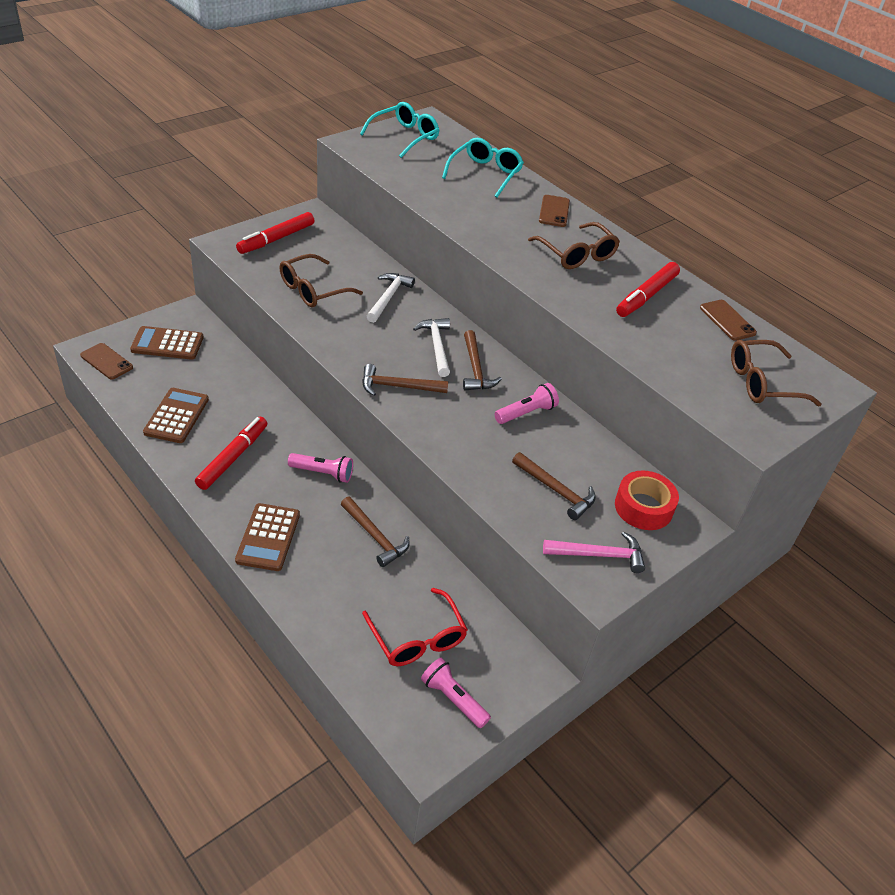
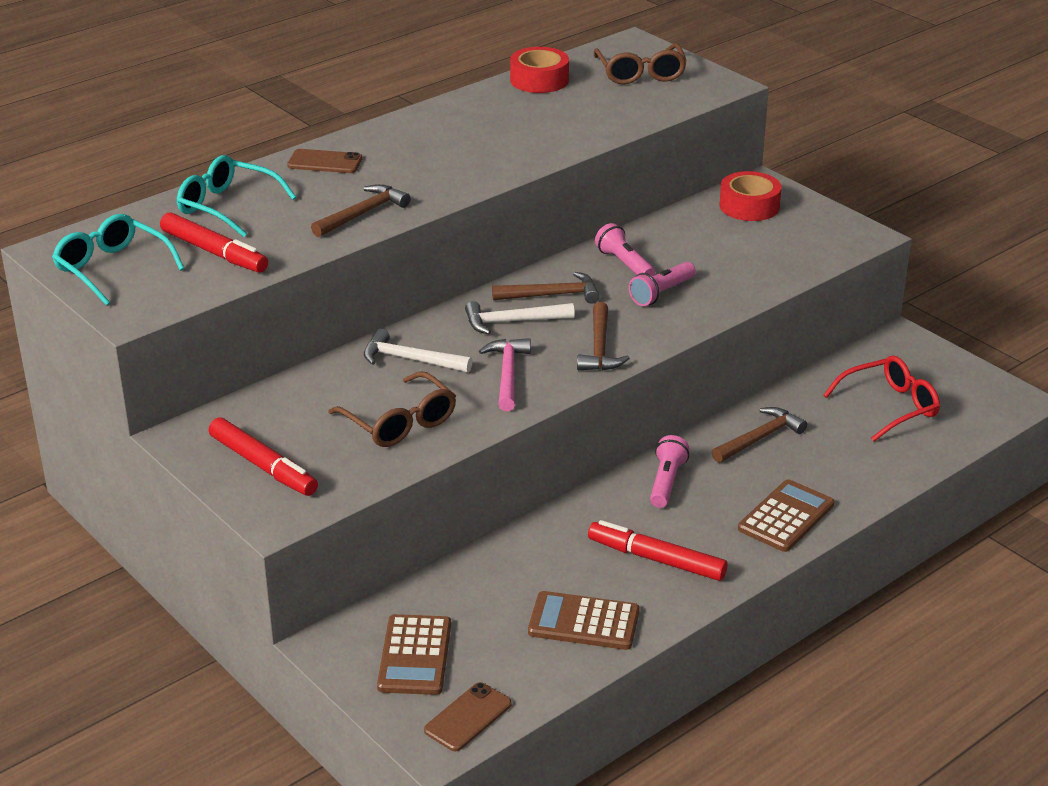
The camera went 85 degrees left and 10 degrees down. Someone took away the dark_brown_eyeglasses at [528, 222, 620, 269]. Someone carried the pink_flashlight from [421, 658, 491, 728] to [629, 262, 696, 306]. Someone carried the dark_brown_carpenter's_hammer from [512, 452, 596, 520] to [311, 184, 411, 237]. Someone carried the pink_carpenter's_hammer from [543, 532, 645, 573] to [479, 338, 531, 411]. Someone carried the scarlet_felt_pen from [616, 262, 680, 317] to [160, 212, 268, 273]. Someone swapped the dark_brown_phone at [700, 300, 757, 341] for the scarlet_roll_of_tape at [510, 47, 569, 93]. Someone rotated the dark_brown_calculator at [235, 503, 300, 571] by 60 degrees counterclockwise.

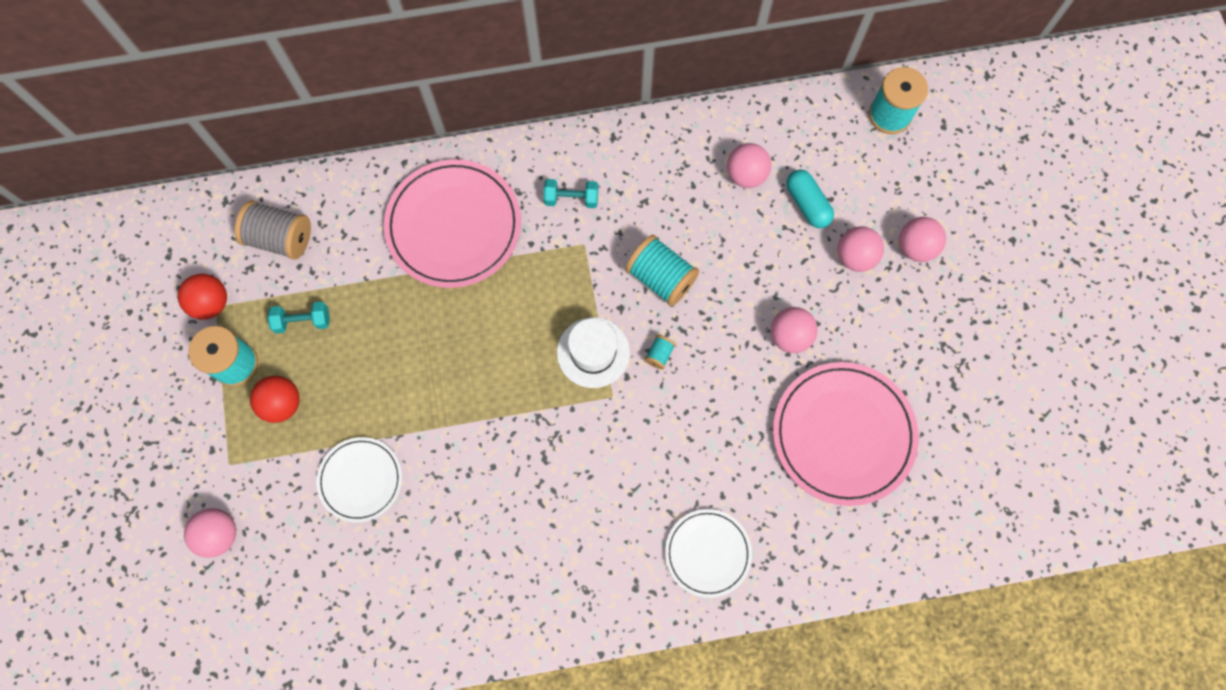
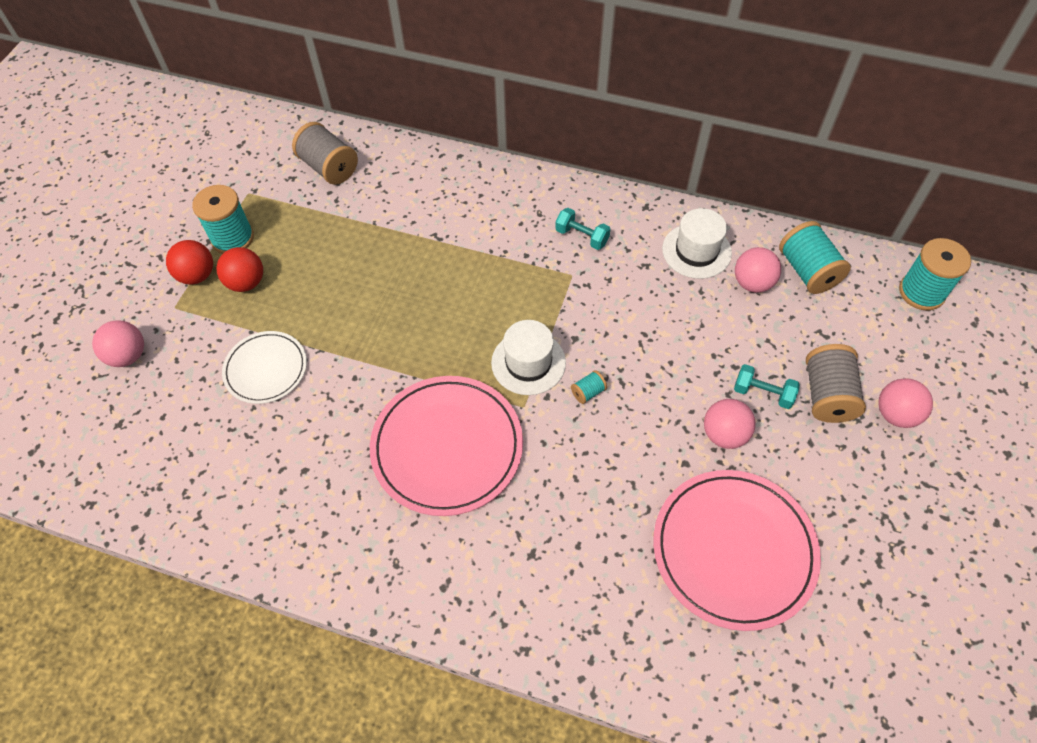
The camera went 30 degrees right and 15 degrees down. Someone took away the snow-white_flat_dish at [665, 509, 752, 598]. Someone took away the turquoise_pill_shape at [786, 169, 834, 228]. Someone put down the snow-white_tall_hat at [662, 208, 732, 279]. Someone carried the scarlet_ball from [178, 274, 227, 320] to [166, 240, 213, 285]. Someone carried the turquoise_free_weight from [267, 302, 330, 334] to [734, 364, 800, 409]. Someone carried the pink_flat_dish from [384, 159, 521, 288] to [370, 376, 523, 516]. Someone carried the turquoise_spool from [625, 235, 699, 306] to [779, 221, 851, 294]. Someone swapped the pink_ball at [838, 226, 884, 272] for the gray_spool at [806, 344, 866, 423].

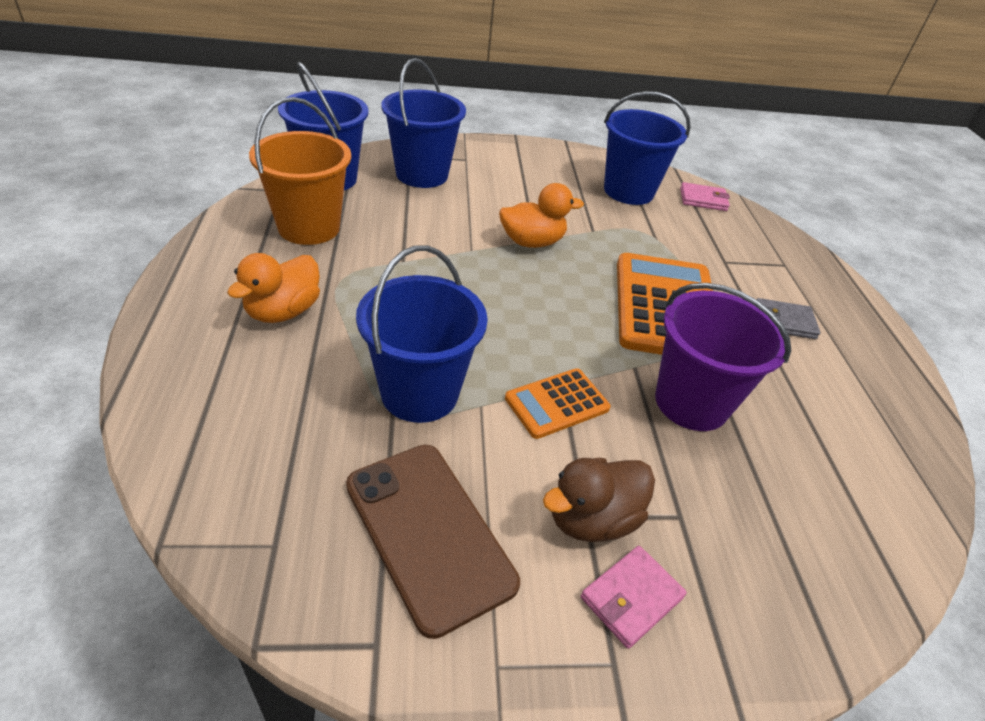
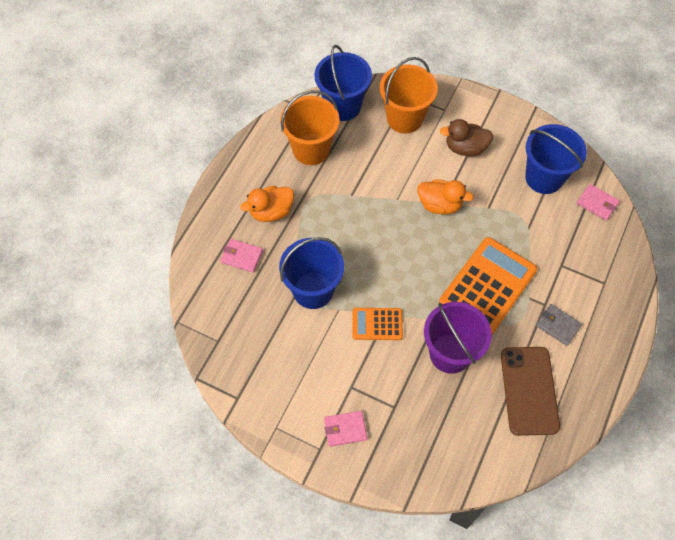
The camera went 35 degrees right and 20 degrees up. Someone put down the pink_billfold at [221, 239, 263, 273]. Someone carried the dark_brown_phone from [346, 445, 520, 639] to [501, 347, 560, 436]. Someone carried the dark_brown_duck from [543, 458, 655, 542] to [440, 119, 493, 157]. Someone repainted the blue_sand_bucket at [381, 58, 466, 188], which became the bright_orange_sand_bucket at [380, 57, 438, 133].

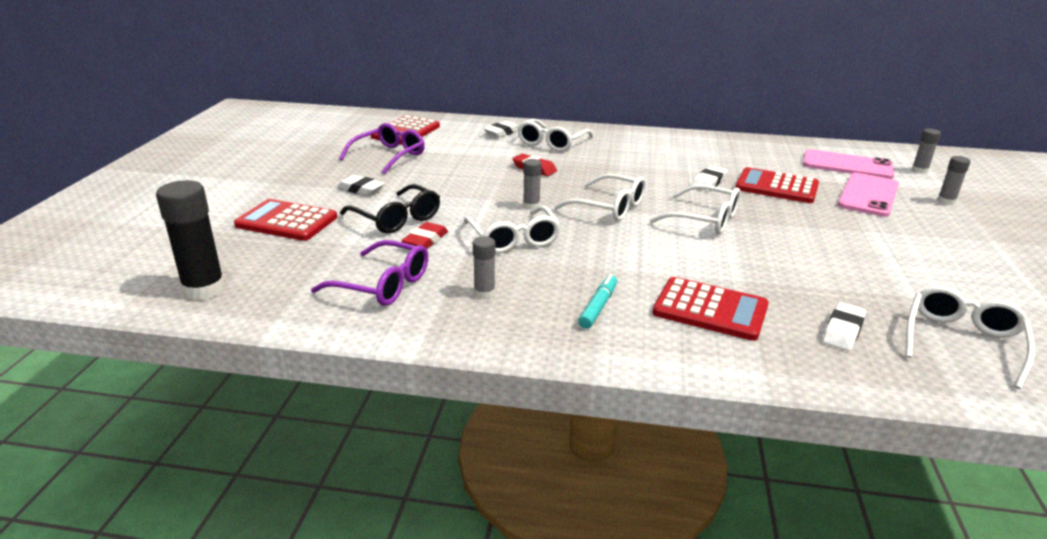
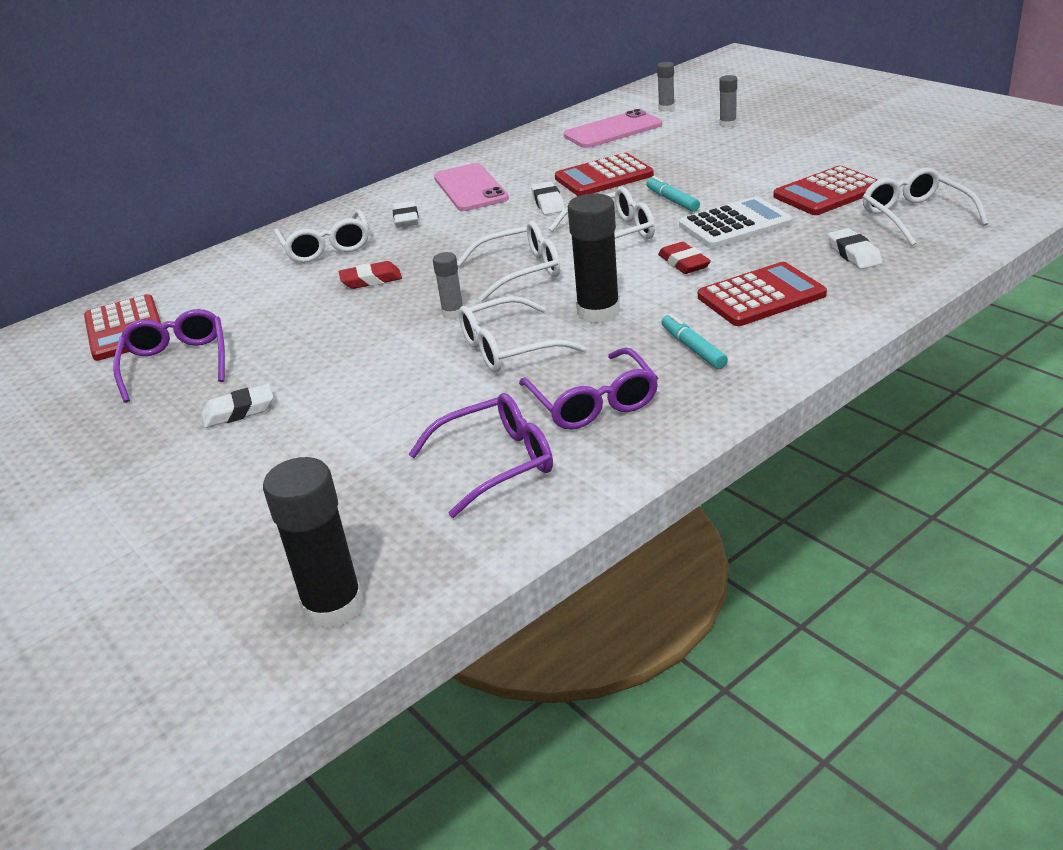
The camera went 45 degrees left and 5 degrees up. Someone took away the ebony_eyeglasses at [340, 184, 440, 234]. Someone put down the ebony_glue_stick at [568, 194, 620, 324]. Someone put down the turquoise_felt_pen at [646, 176, 700, 212]. Someone put down the snow-white_calculator at [679, 196, 793, 248]. Someone carried the scarlet_calculator from [234, 199, 337, 241] to [773, 166, 878, 215]. Someone carried the scarlet_eraser from [401, 222, 448, 249] to [658, 242, 711, 274]. Someone carried the snow-white_eraser from [484, 121, 518, 138] to [393, 201, 419, 228]. Someone carried the pink_phone from [838, 173, 899, 217] to [434, 163, 509, 211]. Someone swapped the gray_glue_stick at [473, 236, 495, 299] for the purple_eyeglasses at [519, 347, 658, 430]. Someone rotated the snow-white_eyeglasses at [464, 206, 561, 253] by 135 degrees clockwise.

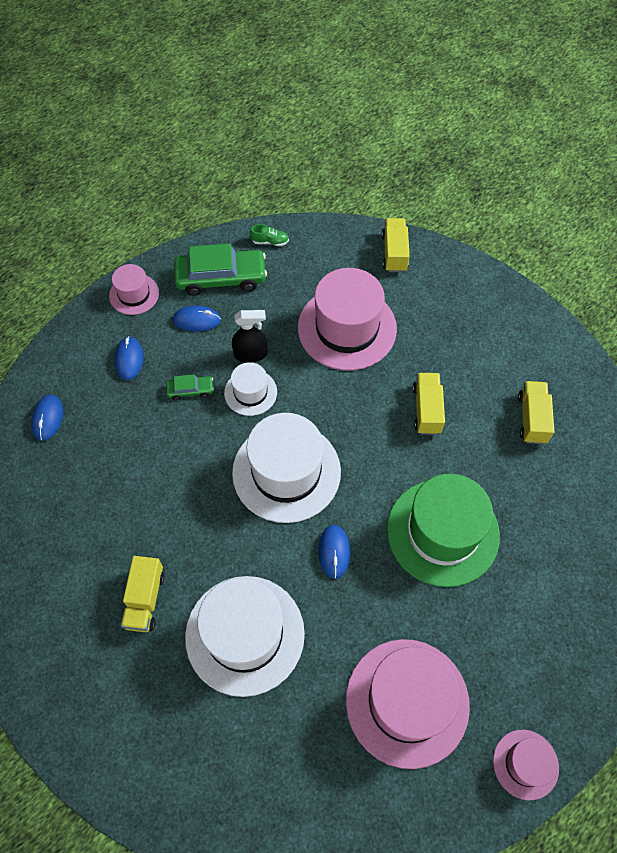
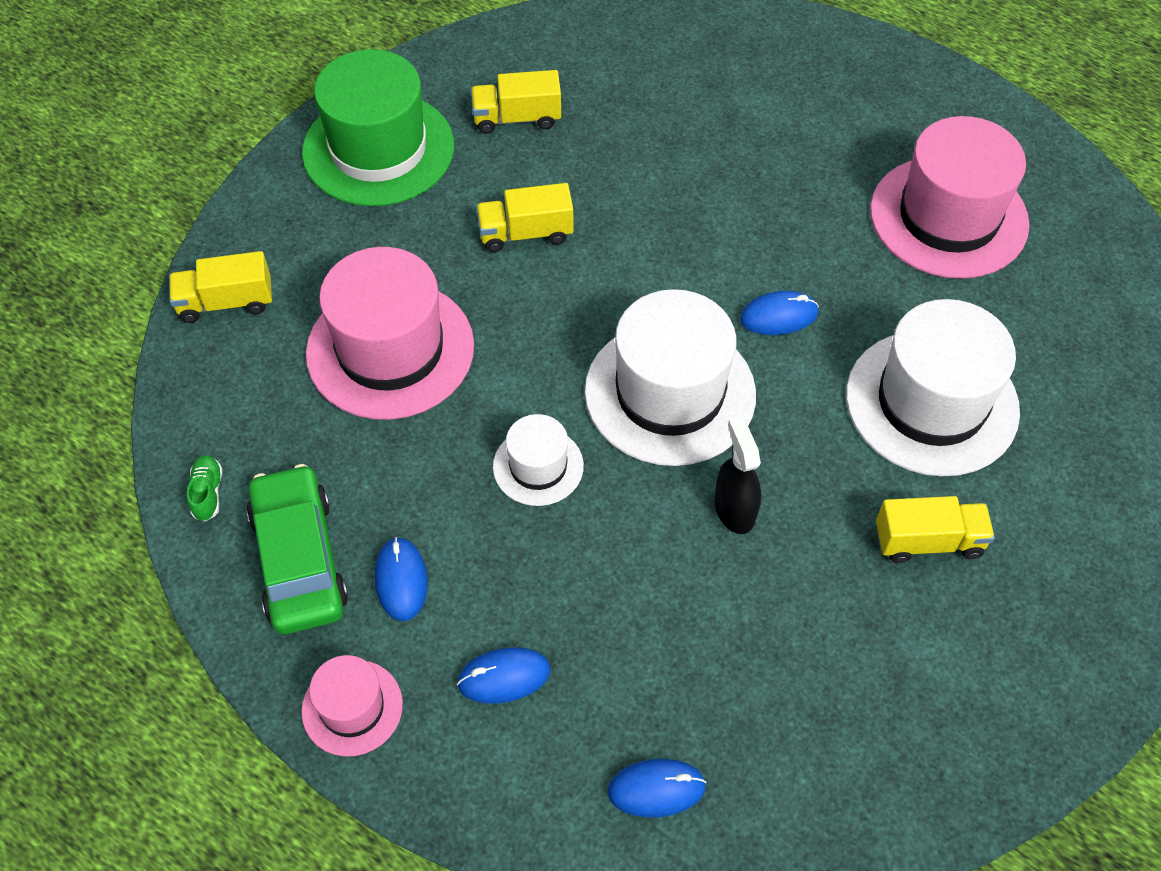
The camera went 100 degrees left and 5 degrees down. Someone took away the emerald_automobile at [166, 374, 214, 400]. Someone took away the pink_tall_hat at [493, 730, 559, 800]. Someone carried the ebony_sprayer from [232, 310, 267, 363] to [714, 417, 761, 534]. Someone carried the emerald_tall_hat from [387, 474, 500, 587] to [302, 49, 454, 206].

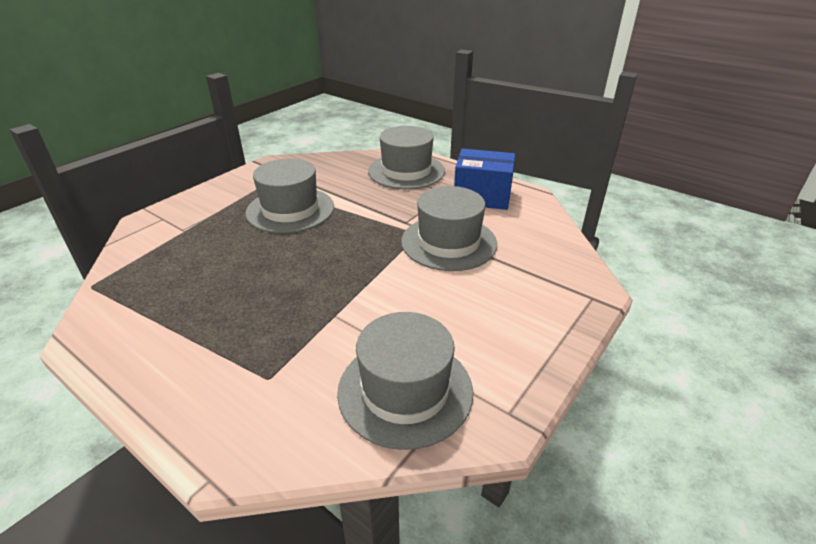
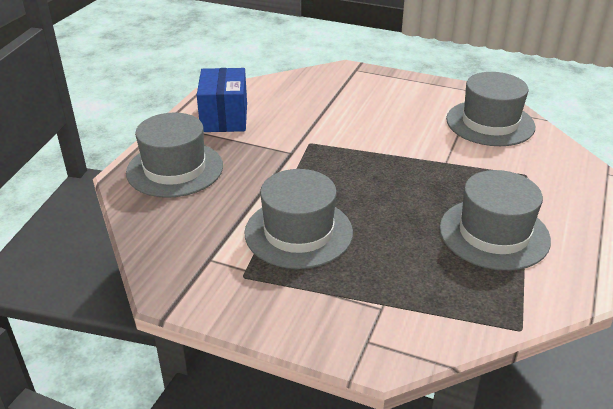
The camera went 105 degrees left and 0 degrees up. Someone carried the gray_tall_hat from [401, 186, 497, 271] to [439, 170, 551, 271].

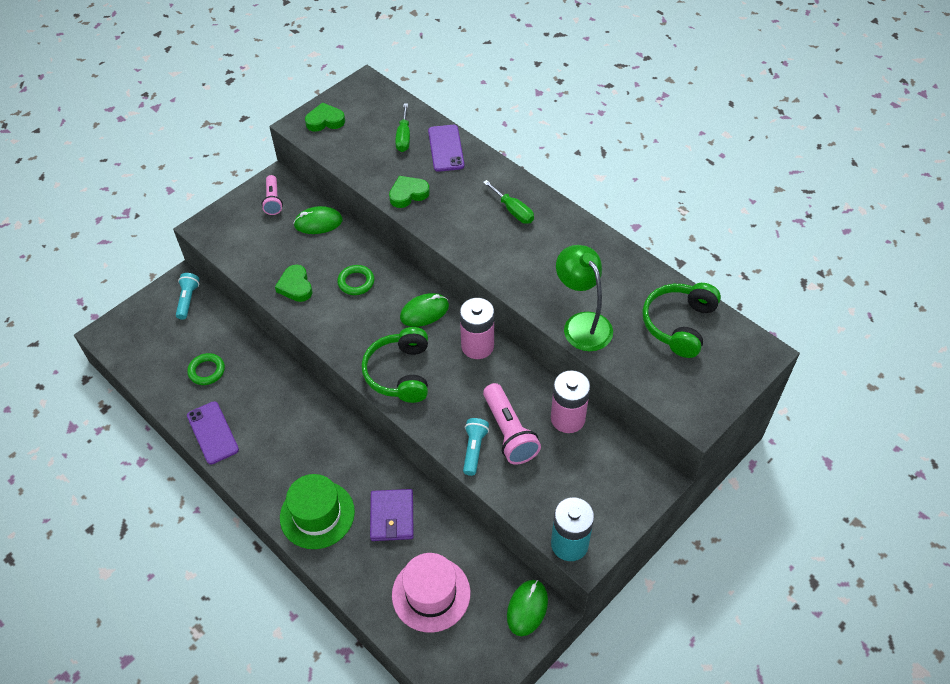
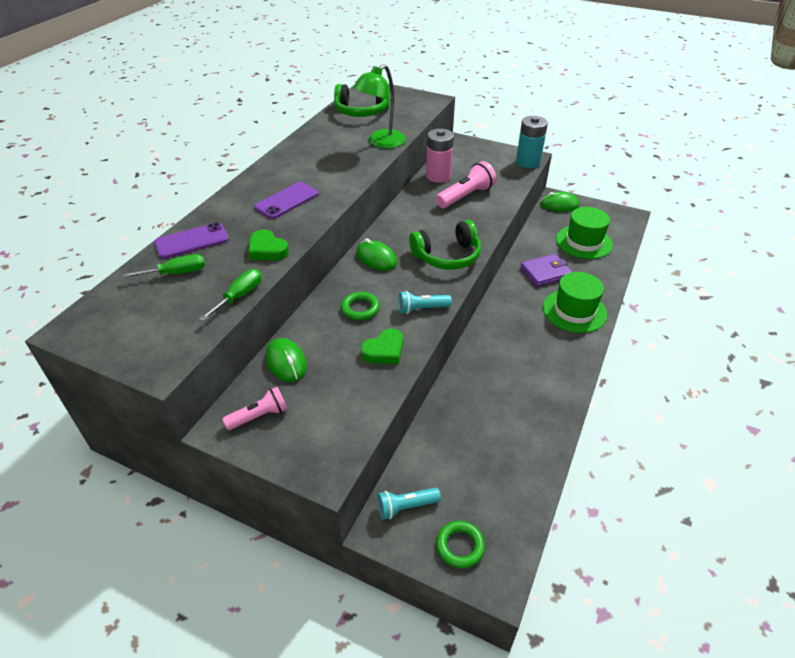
The camera went 110 degrees left and 10 degrees down. Someone took away the emerald_heart at [305, 102, 345, 131]. Someone took away the pink_power_cell at [460, 298, 494, 359]. Someone carried the emerald_hoop from [187, 353, 225, 385] to [436, 521, 485, 568]. Someone carried the purple_phone from [187, 401, 239, 464] to [254, 182, 319, 219]. Someone carried the turquoise_flashlight from [463, 418, 489, 476] to [399, 291, 452, 314]. Someone carried the emerald_flat_screwdriver from [483, 180, 534, 224] to [199, 269, 262, 321]. Someone repainted the pink_tall_hat at [392, 553, 470, 632], which became the emerald_tall_hat at [556, 207, 613, 259].

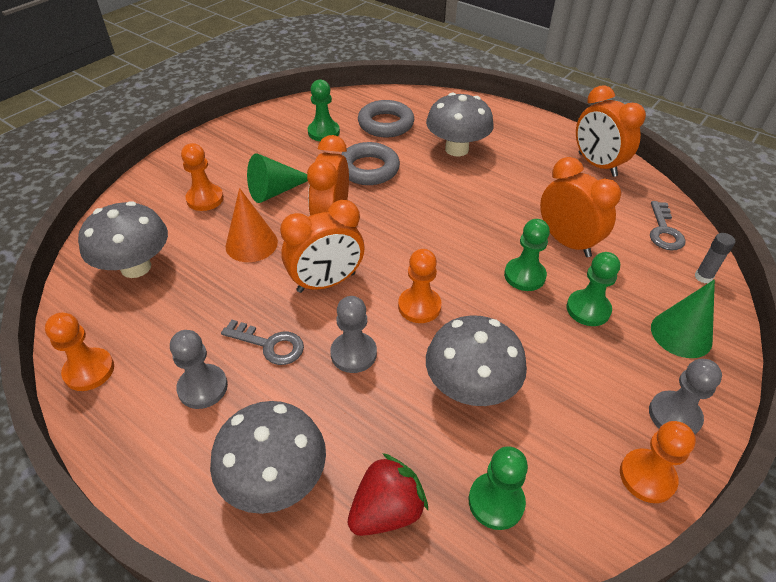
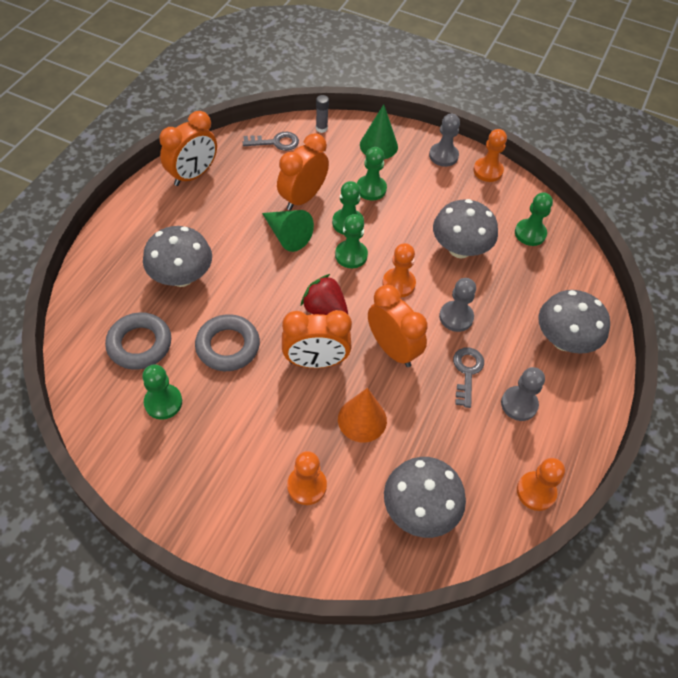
The camera went 105 degrees left and 10 degrees up. Someone put down the emerald_game_pawn at [335, 214, 368, 268]. Someone carried the emerald_cone from [247, 153, 308, 203] to [262, 210, 314, 252]. Someone carried the scarlet_toy_strawberry from [348, 453, 428, 536] to [301, 274, 348, 315].

